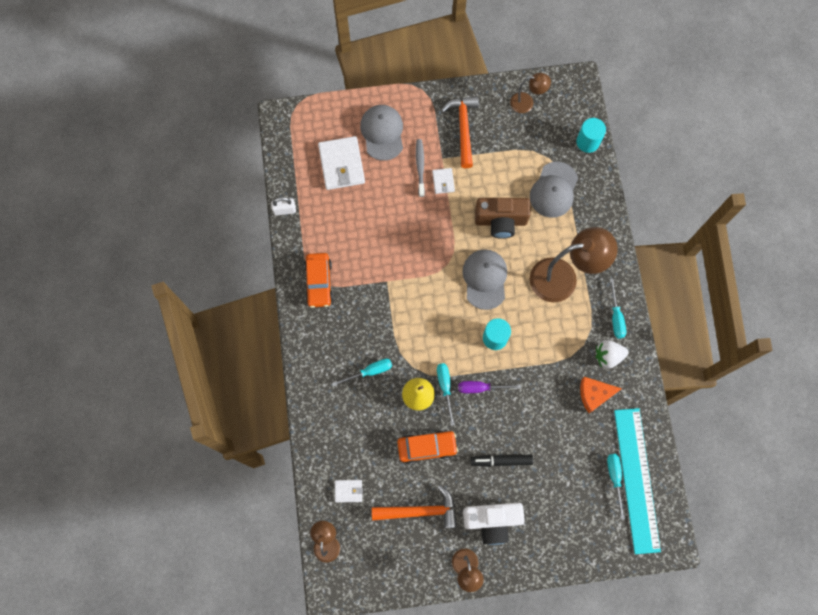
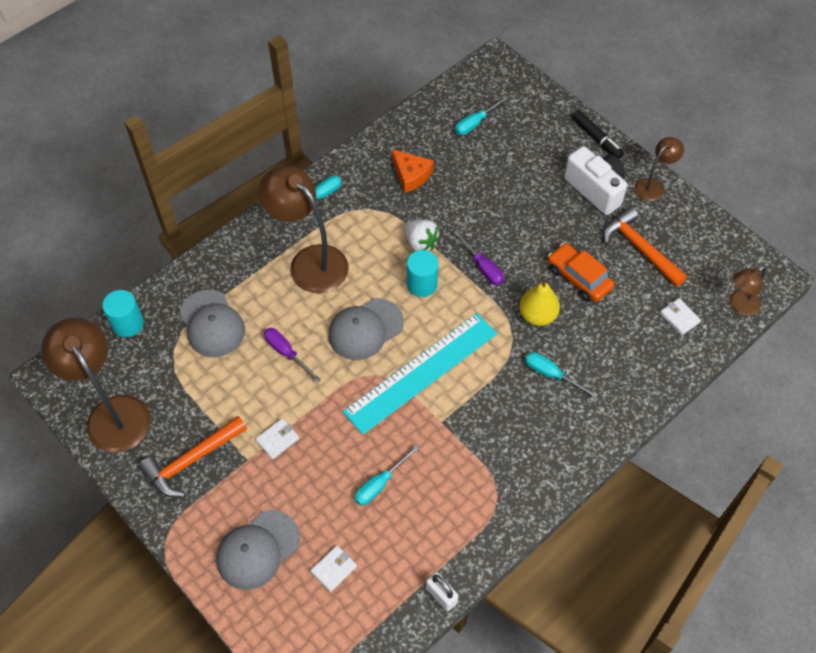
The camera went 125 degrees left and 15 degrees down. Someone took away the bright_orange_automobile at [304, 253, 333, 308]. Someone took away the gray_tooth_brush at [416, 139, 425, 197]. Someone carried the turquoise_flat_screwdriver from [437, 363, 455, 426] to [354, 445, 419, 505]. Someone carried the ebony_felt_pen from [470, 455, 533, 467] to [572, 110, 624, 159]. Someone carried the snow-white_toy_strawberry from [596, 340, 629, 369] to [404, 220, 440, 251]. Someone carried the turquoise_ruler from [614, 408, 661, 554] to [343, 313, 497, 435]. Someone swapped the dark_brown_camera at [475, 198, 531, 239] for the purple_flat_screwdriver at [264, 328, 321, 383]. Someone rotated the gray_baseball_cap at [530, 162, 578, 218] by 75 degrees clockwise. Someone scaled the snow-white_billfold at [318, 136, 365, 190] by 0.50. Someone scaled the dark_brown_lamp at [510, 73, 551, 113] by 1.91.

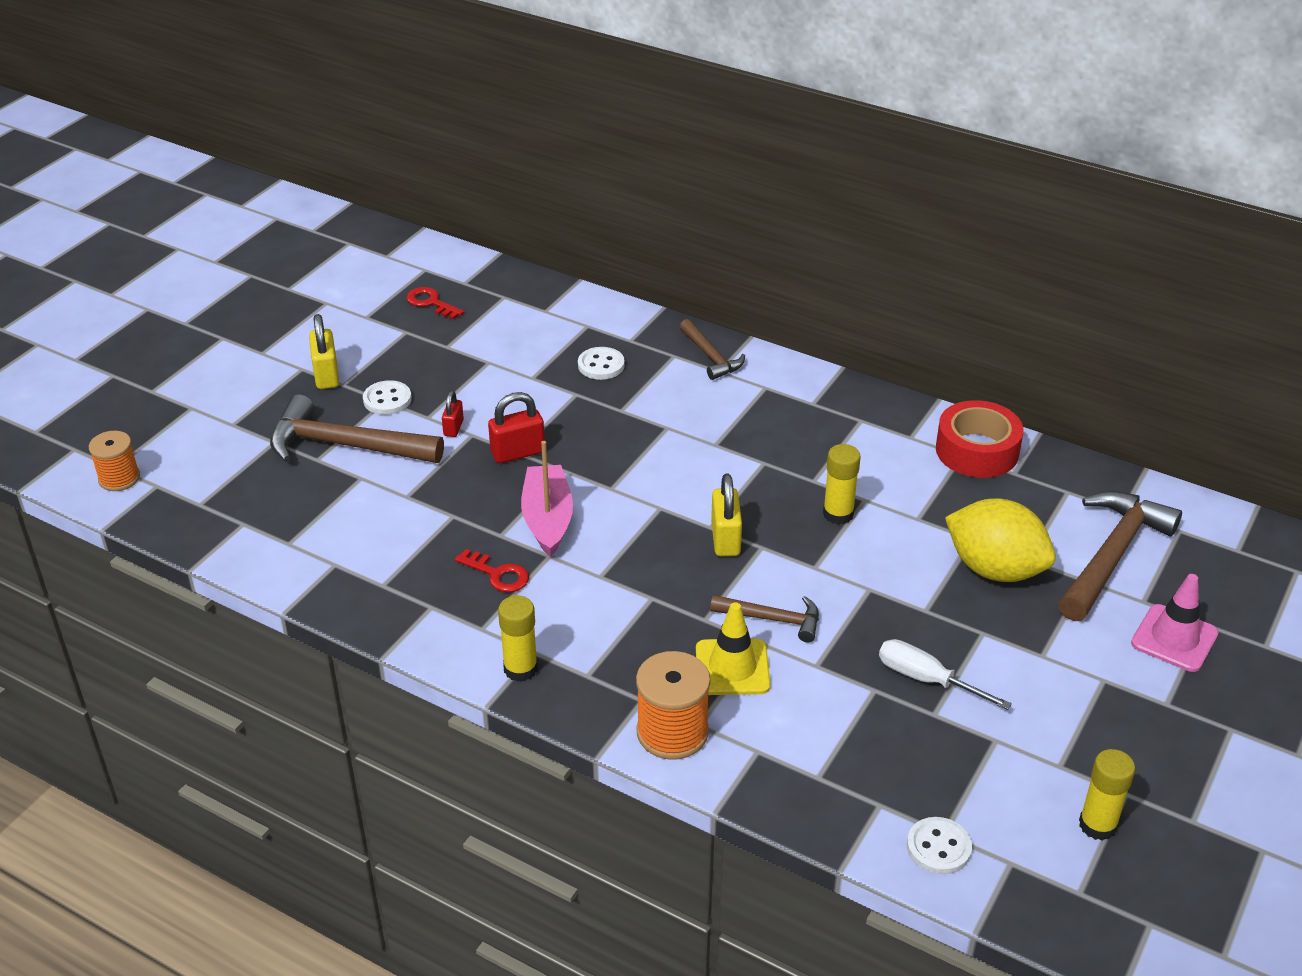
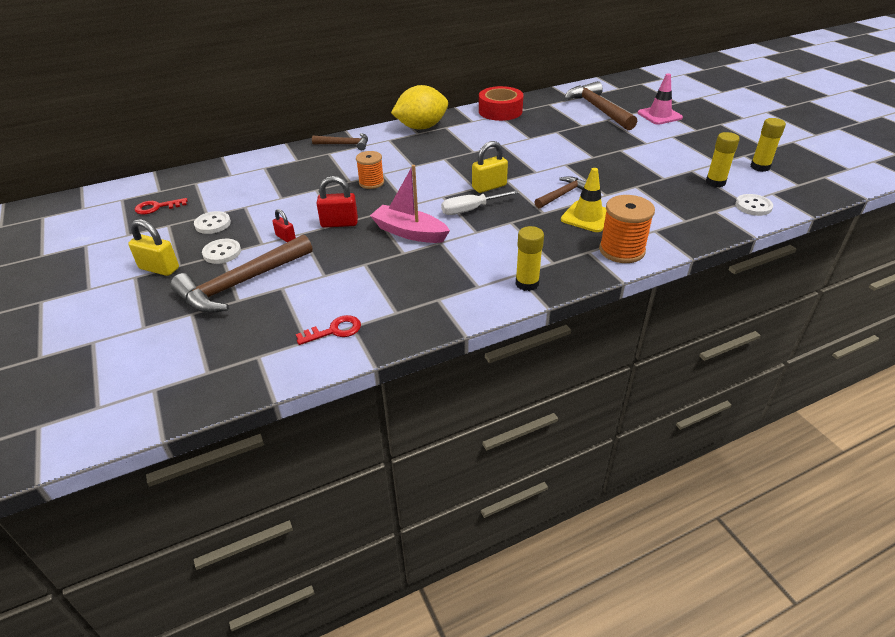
The camera went 55 degrees left and 0 degrees up. Someone carried the bright_orange_spool from [89, 431, 140, 491] to [356, 151, 384, 189]. Someone carried the scarlet_key from [455, 549, 529, 592] to [296, 315, 361, 345]. Someone carried the snow-white_shirt_button from [578, 347, 625, 380] to [194, 211, 231, 234]. Someone carried the yellow_glue_stick from [823, 444, 861, 525] to [706, 132, 740, 187]. Someone carried the snow-white_flat_screwdriver from [879, 639, 1012, 710] to [441, 190, 519, 215]. Someone carried the yellow_lemon from [945, 498, 1056, 582] to [391, 85, 448, 130]. Someone rotated the scarlet_small_lock at [488, 392, 545, 463] by 75 degrees clockwise. Someone rotated the yellow_small_lock at [711, 474, 742, 556] by 60 degrees counterclockwise.

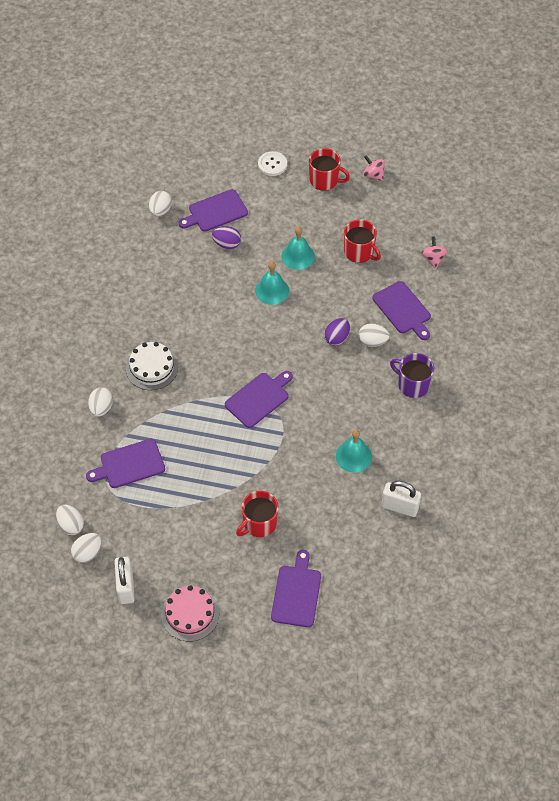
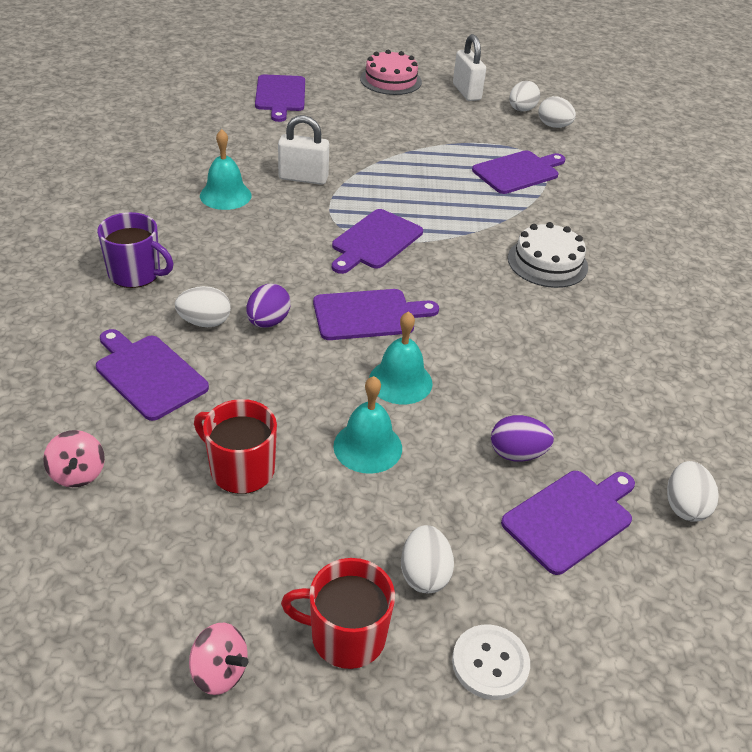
The camera went 165 degrees right and 15 degrees down. Someone took away the scarlet_mug at [236, 491, 279, 537]. Someone put down the purple_bread_board at [313, 289, 439, 340]. Someone carried the snow-white_egg_shape from [88, 387, 113, 417] to [401, 525, 454, 593]. Someone carried the snow-white_small_lock from [381, 481, 421, 517] to [278, 115, 329, 185].

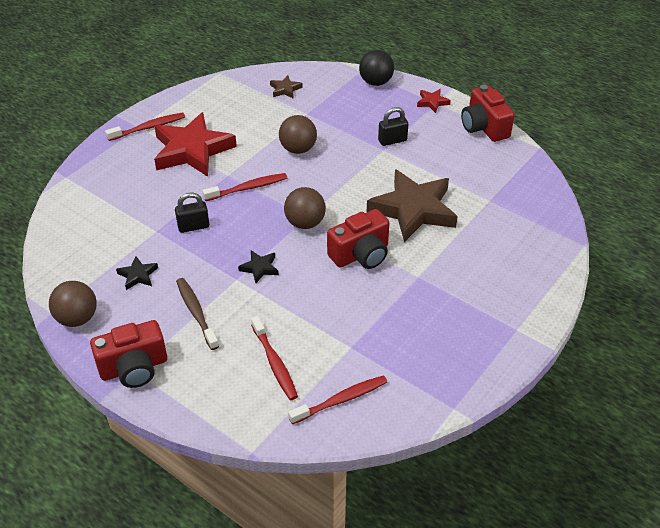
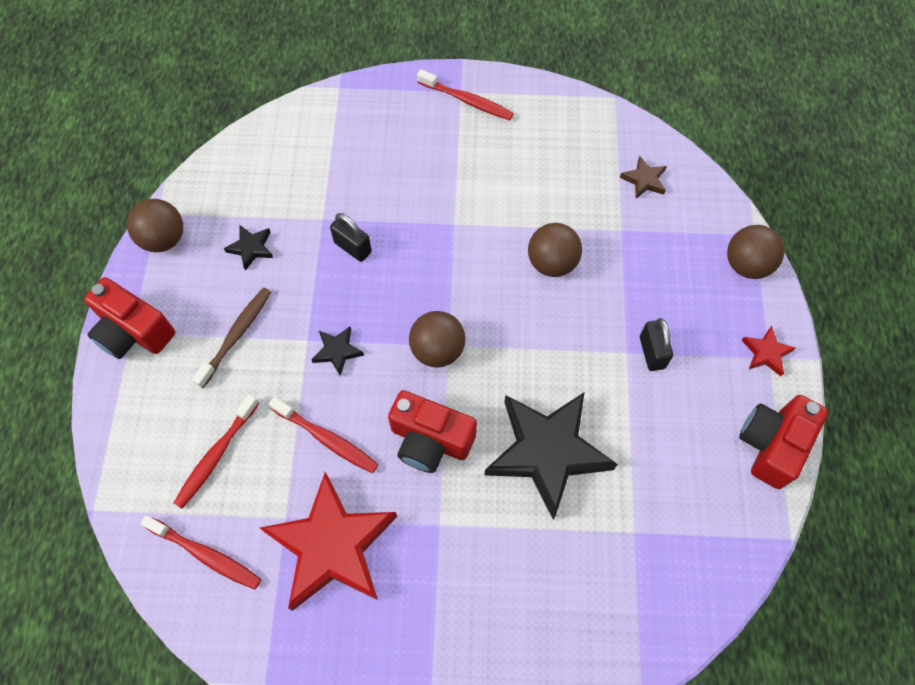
The camera went 55 degrees right and 20 degrees up. Someone carried the scarlet_five-pointed_star from [154, 112, 237, 177] to [260, 472, 397, 611]. Someone carried the scarlet_tooth_brush from [202, 173, 287, 201] to [269, 397, 379, 473]. Someone repainted the ebony_ball at [359, 50, 394, 86], which became the dark_brown_ball at [727, 225, 785, 279]. Someone repainted the dark_brown_five-pointed_star at [367, 169, 458, 242], which became the ebony_five-pointed_star at [484, 392, 618, 520]. Someone rotated the ebony_small_lock at [378, 107, 408, 146] by 45 degrees clockwise.

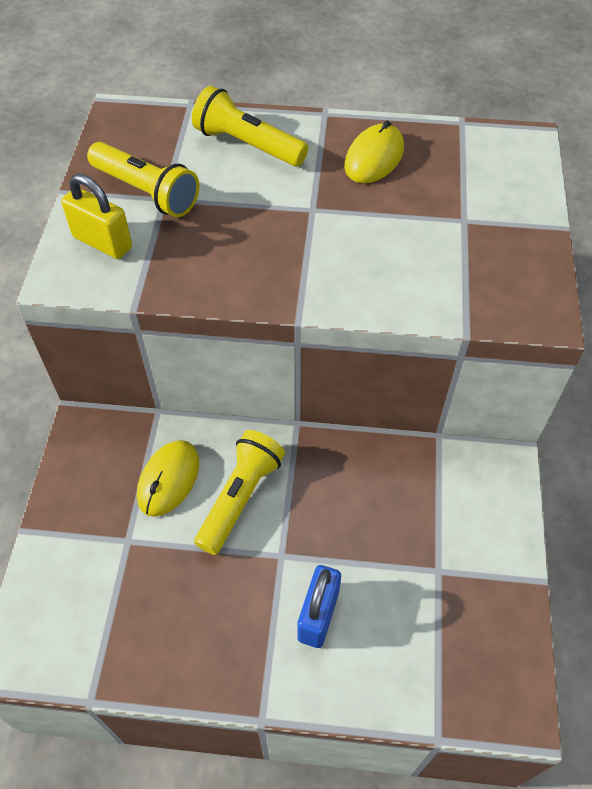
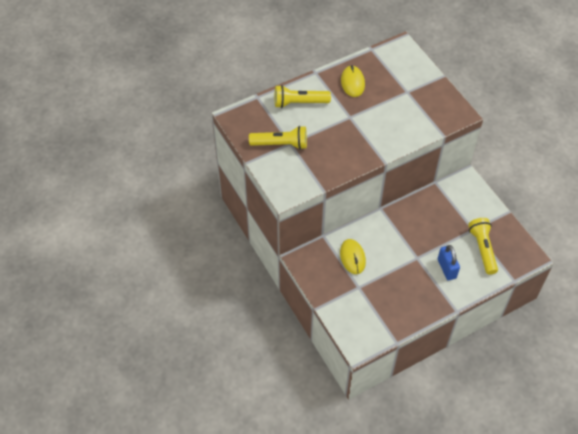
The camera went 35 degrees left and 0 degrees up. Someone took away the yellow_small_lock at [61, 174, 132, 259]. Someone carried the yellow_flashlight from [194, 430, 285, 555] to [468, 218, 498, 275].

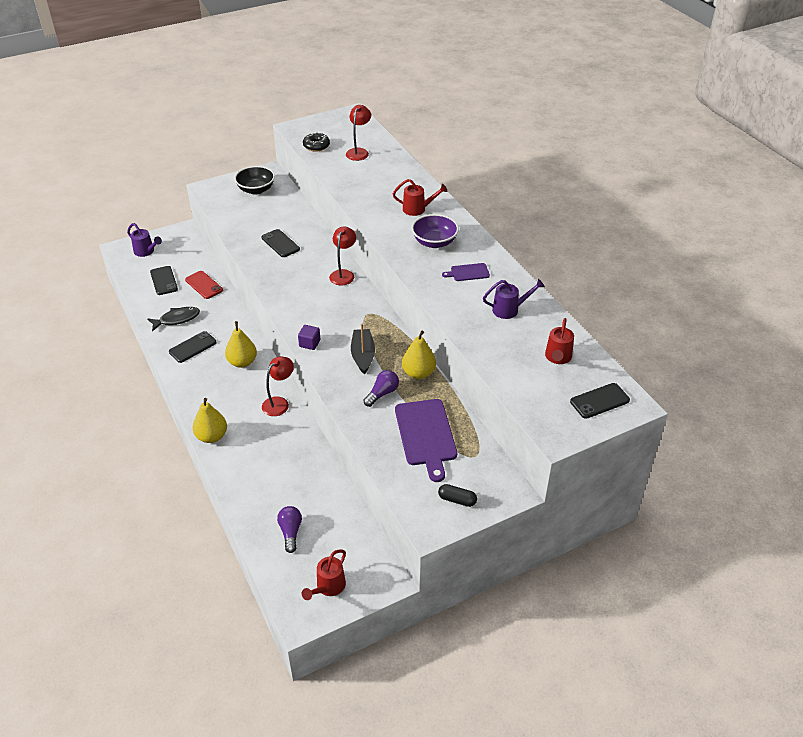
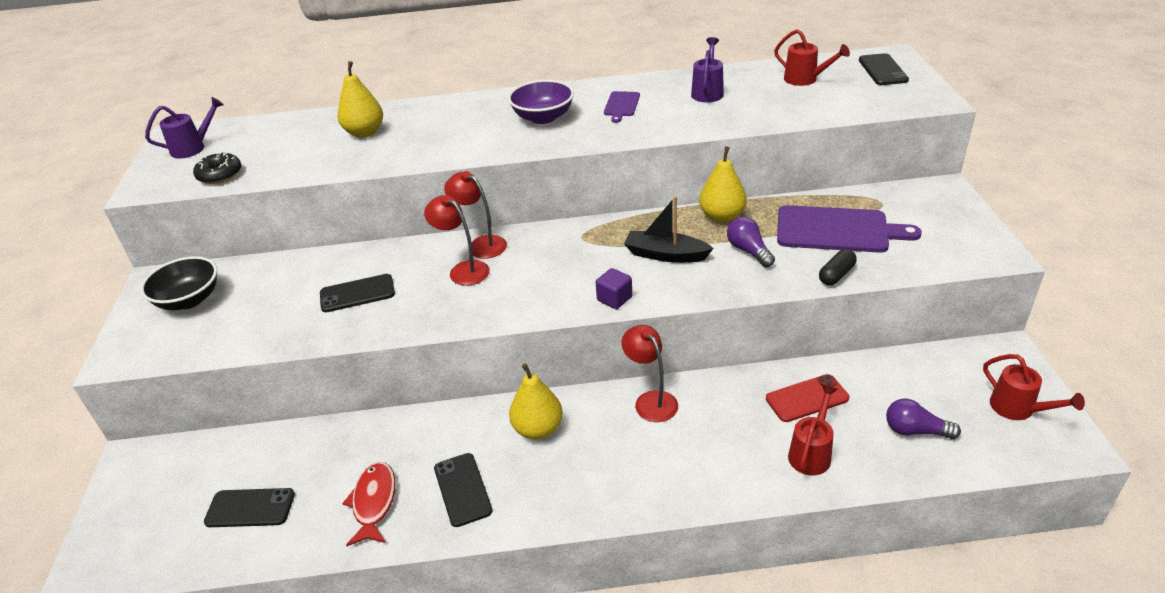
The camera went 65 degrees left and 5 degrees down. Someone carried the purple_watering_pot from [127, 223, 162, 257] to [145, 97, 224, 159]. Someone carried the scarlet_phone from [185, 271, 223, 299] to [766, 374, 849, 422]. Someone carried the yellow_pear_fruit from [193, 398, 227, 443] to [338, 61, 383, 138]. Someone carried the scarlet_lamp from [346, 105, 371, 161] to [424, 195, 490, 286]. Someone carried the scarlet_watering_pot from [393, 179, 447, 216] to [788, 384, 838, 476]. Someone carried the ebony_pill_shape from [438, 484, 477, 507] to [819, 249, 856, 285]. Someone repainted the ebony_toy_fish at [147, 307, 200, 331], which became the scarlet_toy_fish at [342, 462, 396, 546].

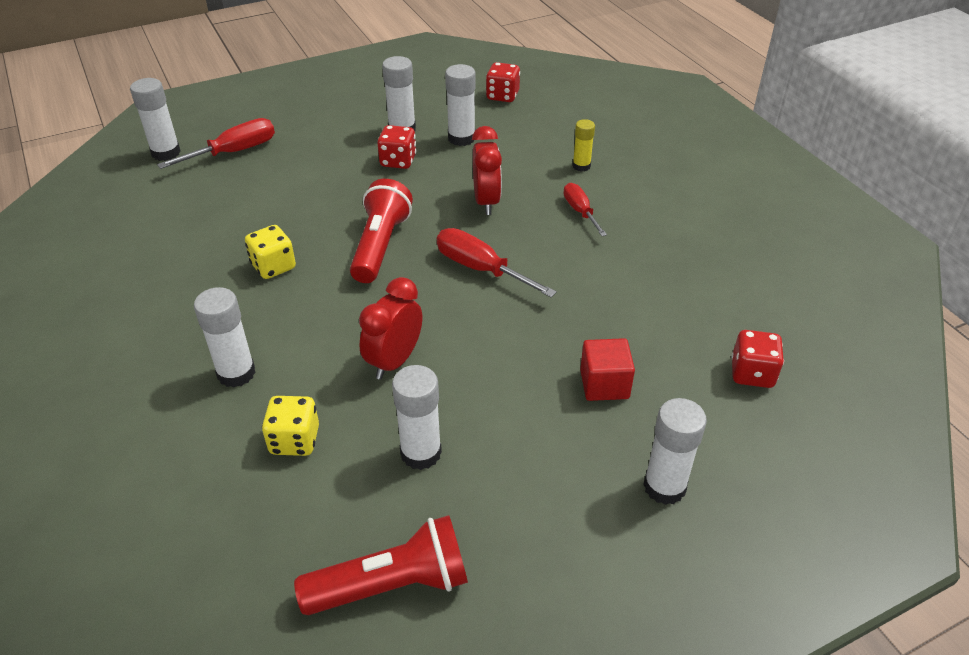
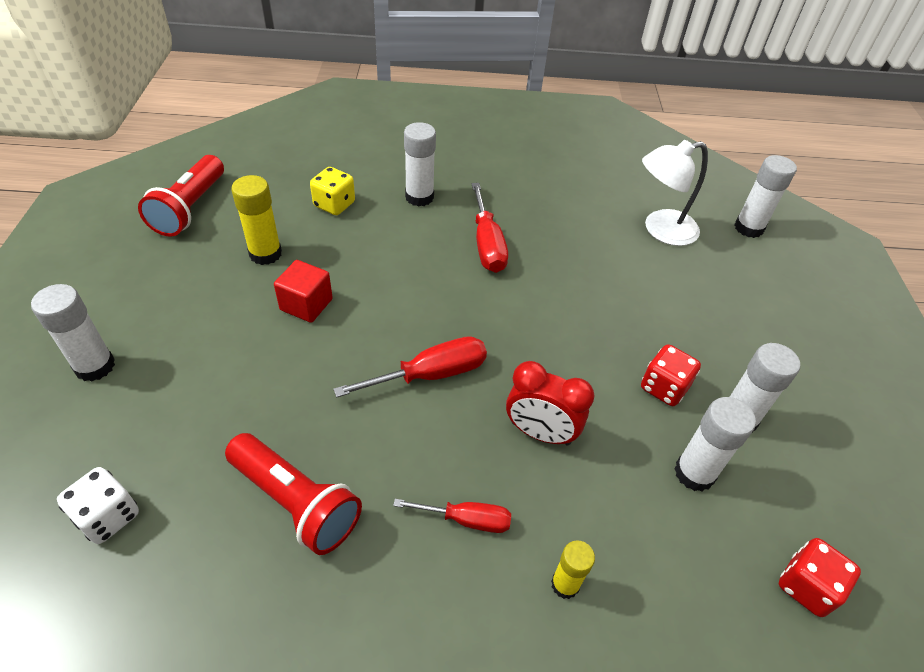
The camera went 115 degrees right and 5 degrees up. Someone took away the yellow_die at [245, 225, 296, 279]. Someone took away the scarlet_alarm_clock at [359, 277, 422, 380]. Someone put down the snow-white_lamp at [642, 140, 708, 246]. Someone carried the scarlet_flat_screwdriver from [157, 118, 275, 169] to [471, 183, 508, 273]. Someone carried the scarlet_flashlight from [350, 179, 413, 283] to [225, 433, 362, 555]. Someone carried the scarlet_cube from [580, 338, 635, 401] to [274, 260, 333, 323]. Someone repainted the snow-white_glue_stick at [392, 365, 442, 470], which became the yellow_glue_stick at [231, 175, 282, 265]. Someone repainted the scarlet_die at [731, 330, 784, 388], which became the snow-white_die at [57, 467, 139, 544].

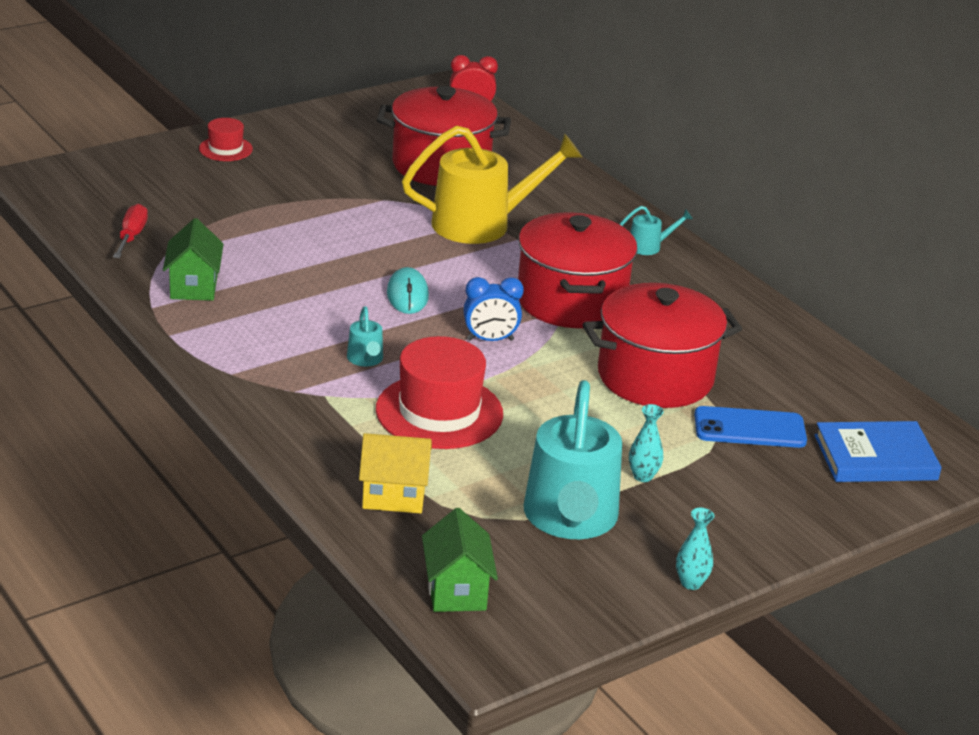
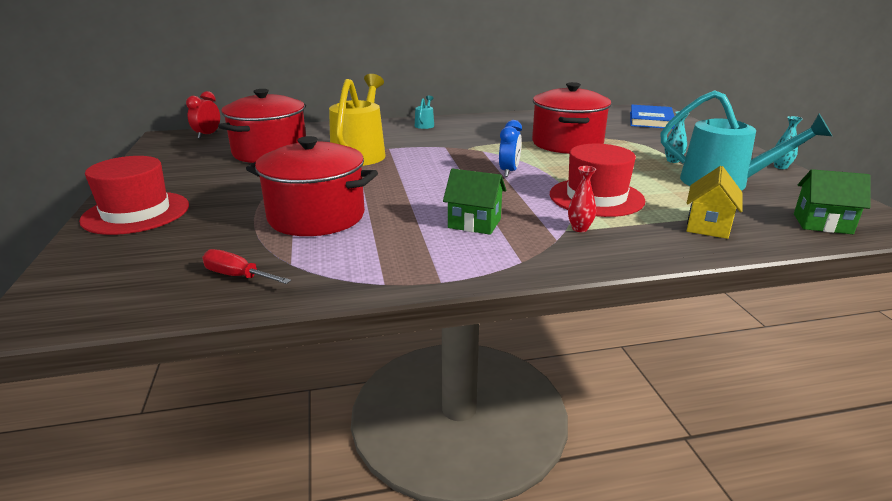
The camera went 65 degrees left and 5 degrees down. Someone took away the turquoise_watering_pot at [347, 306, 383, 366]. Someone took away the turquoise_mouse at [387, 267, 429, 314]. Someone took away the blue_phone at [694, 406, 807, 448]. Someone put down the scarlet_tall_vase at [568, 166, 596, 232]. Someone carried the emerald_toy_house from [163, 218, 224, 301] to [443, 169, 506, 235]. Someone carried the scarlet_stockpot from [518, 212, 637, 328] to [246, 136, 378, 236]. Someone scaled the scarlet_tall_hat at [199, 118, 253, 161] by 1.94.

